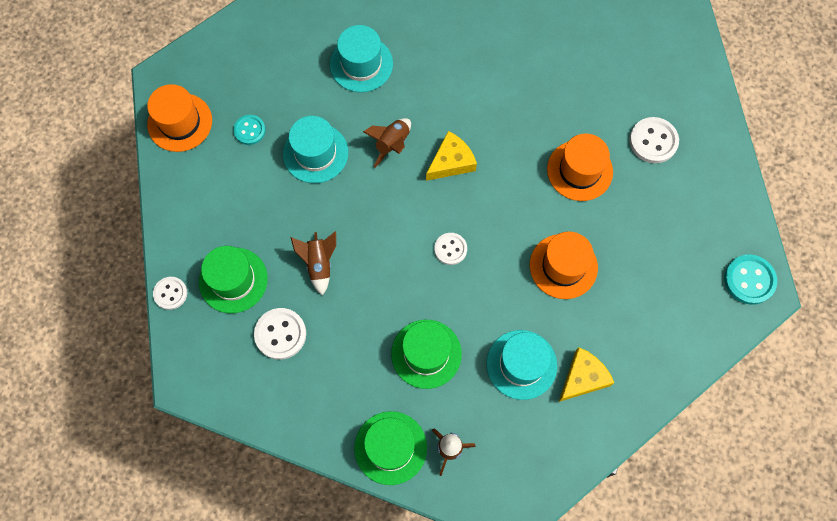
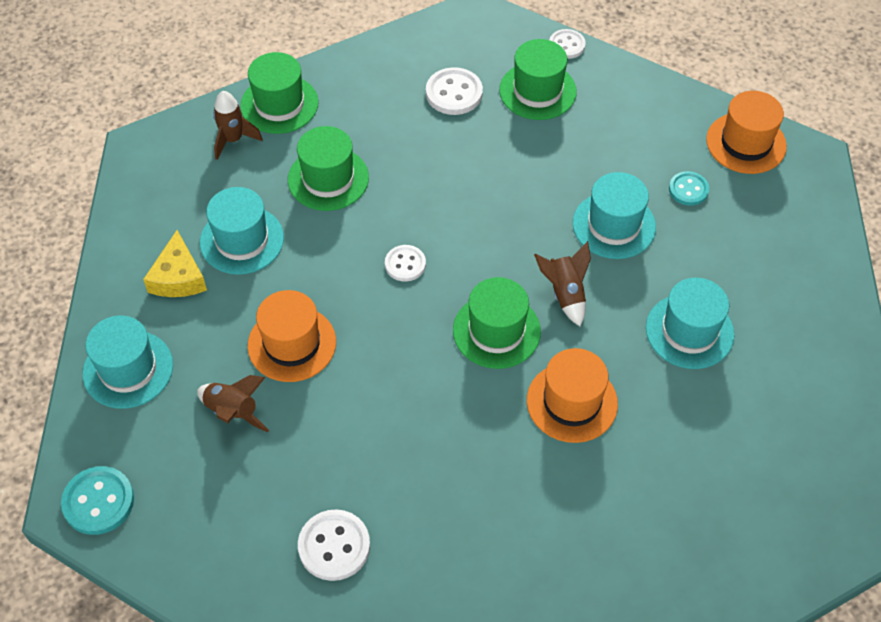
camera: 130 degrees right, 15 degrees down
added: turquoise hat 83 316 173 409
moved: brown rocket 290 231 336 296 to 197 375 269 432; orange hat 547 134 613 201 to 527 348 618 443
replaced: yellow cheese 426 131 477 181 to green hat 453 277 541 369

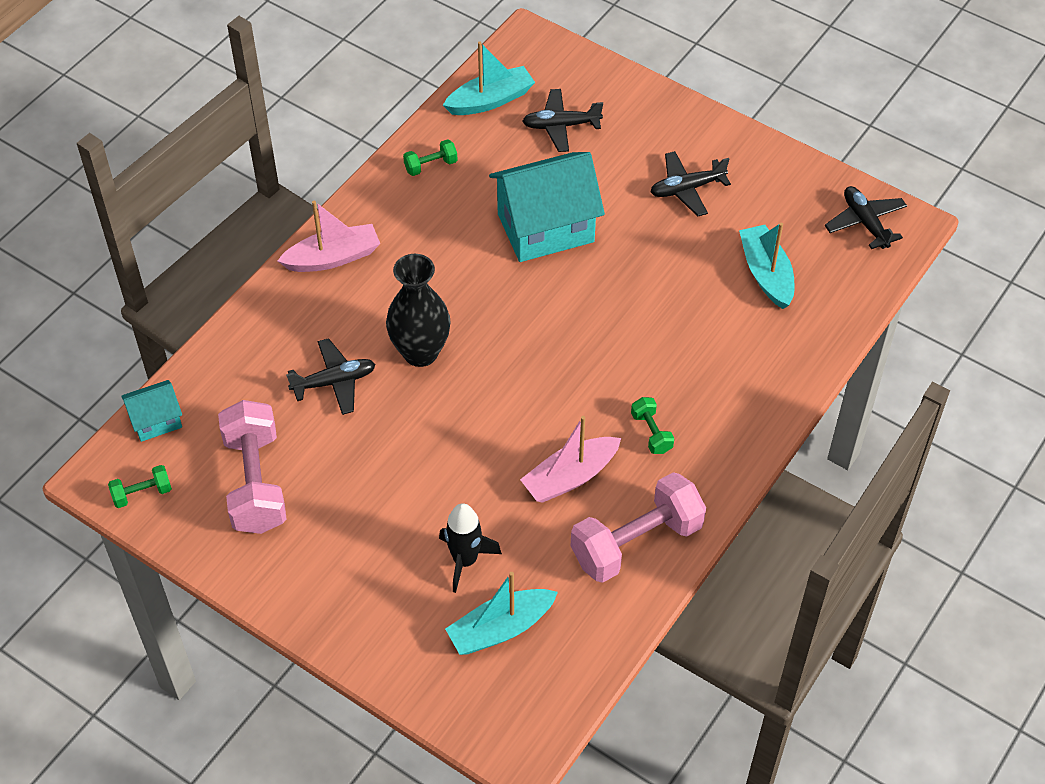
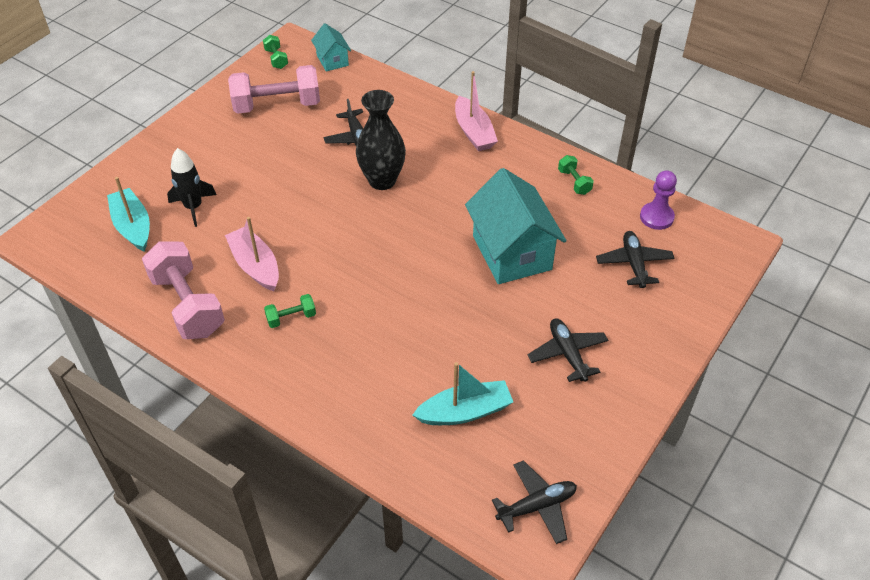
camera: 90 degrees right, 5 degrees down
replaced: turquoise boat 443 41 535 115 to purple pawn 640 170 677 230

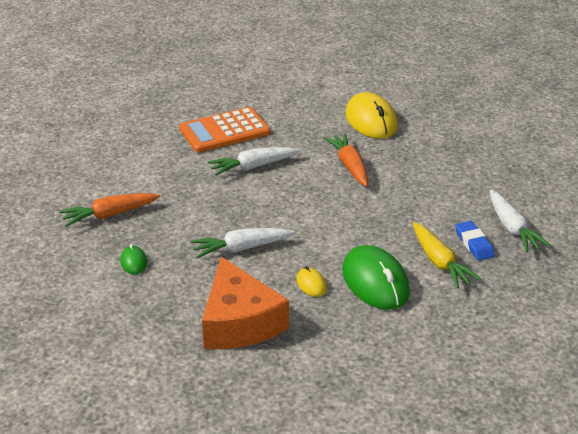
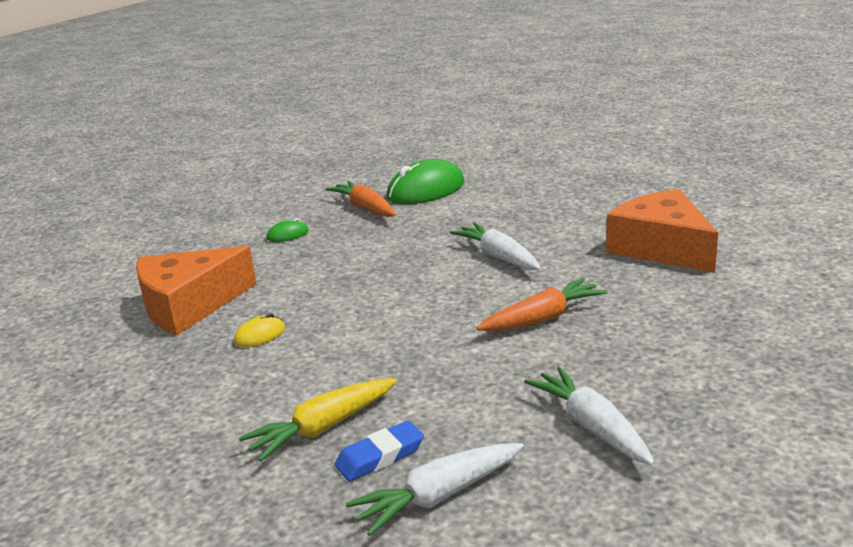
camera: 80 degrees right, 10 degrees down
removed: orange calculator 179 107 270 152; yellow mouse 345 92 398 139
added: orange cheese 606 189 718 273
moved: white carrot 191 228 295 258 to 524 366 655 466; green mouse 342 245 410 310 to 387 159 465 204

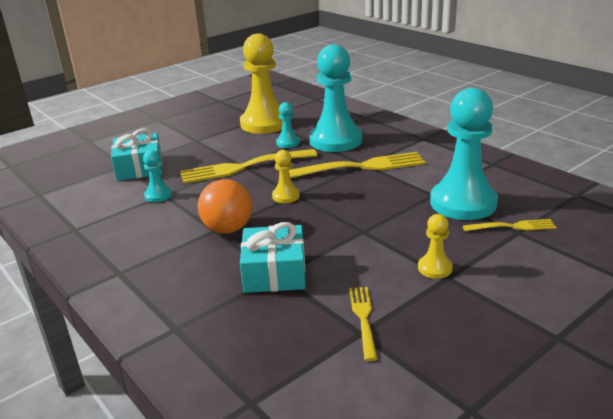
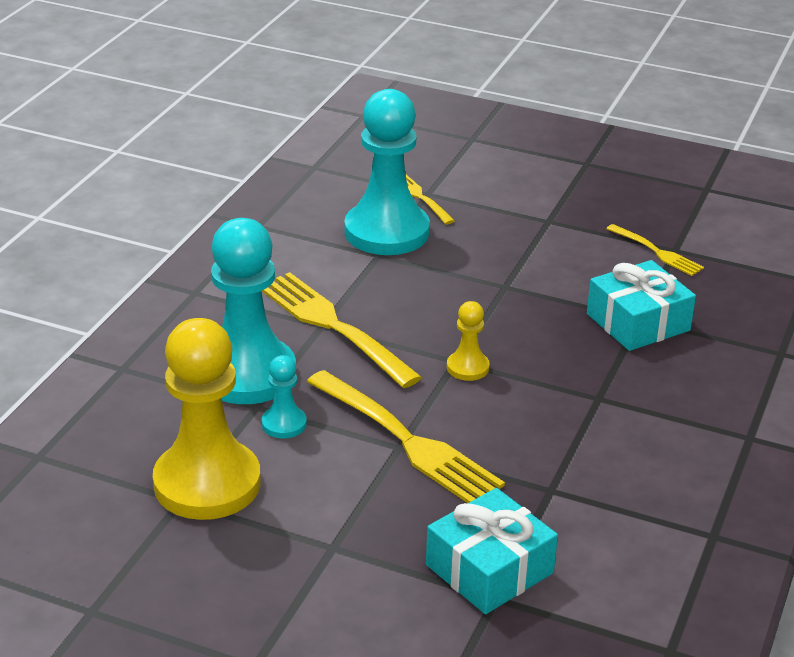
camera: 120 degrees left, 5 degrees up
removed: turquoise pawn 143 150 172 202; orange ball 198 179 252 233; yellow pawn 418 214 453 279
turned: yellow fork 349 287 377 361 = 606 224 704 276 105 degrees counterclockwise

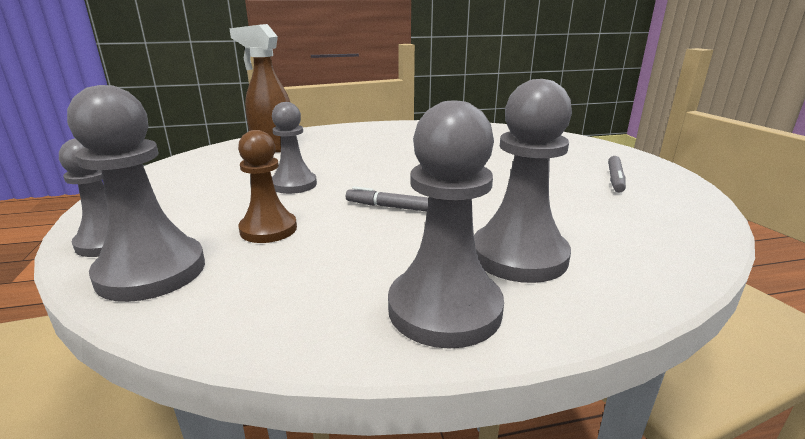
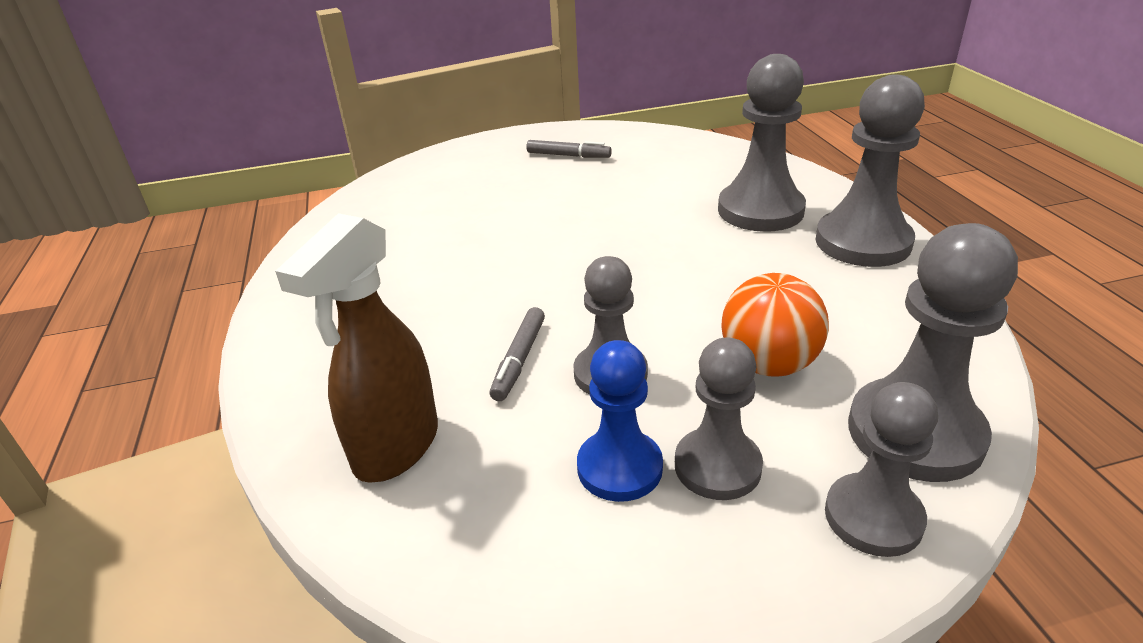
camera: 90 degrees left, 10 degrees up
added: blue pawn 577 340 663 502; grey pawn 675 338 763 500
moved: grey marker 346 186 429 212 to 490 307 545 401
replaced: brown pawn 238 130 297 243 to orange ball 721 273 829 377

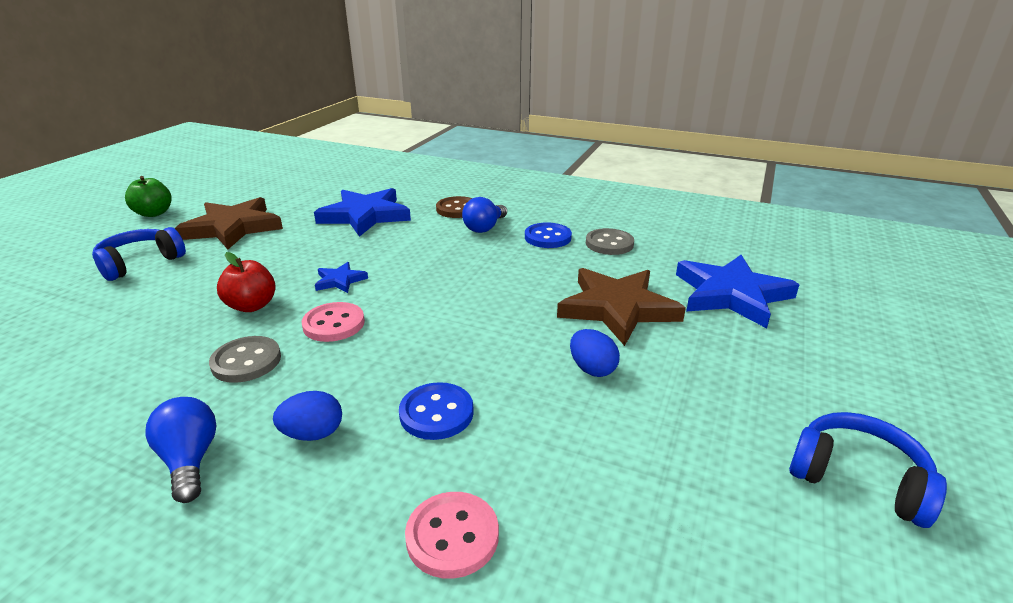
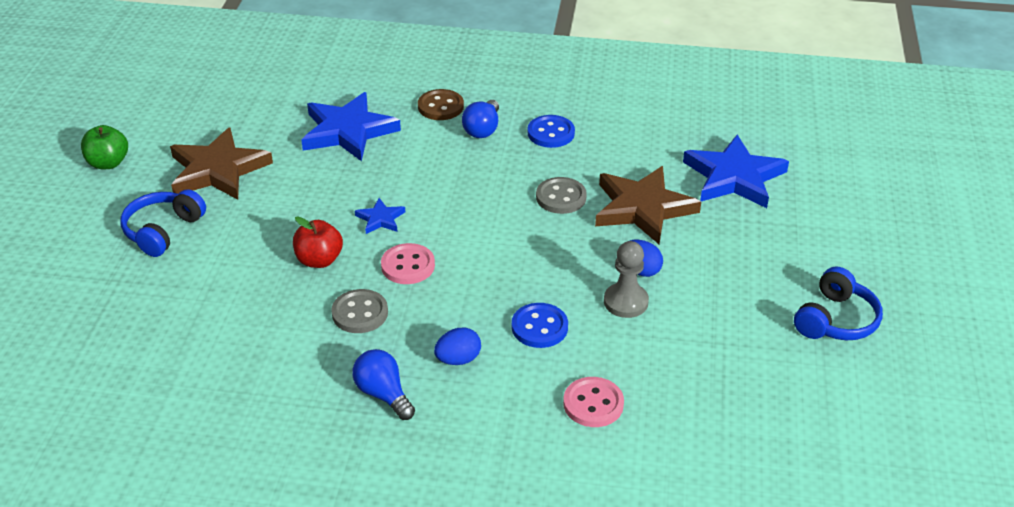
camera: 15 degrees left, 10 degrees up
added: grey pawn 604 241 649 318
moved: grey button 586 228 634 255 to 536 177 587 214
turned: blue headphones 789 412 947 528 = 794 267 883 340 105 degrees clockwise

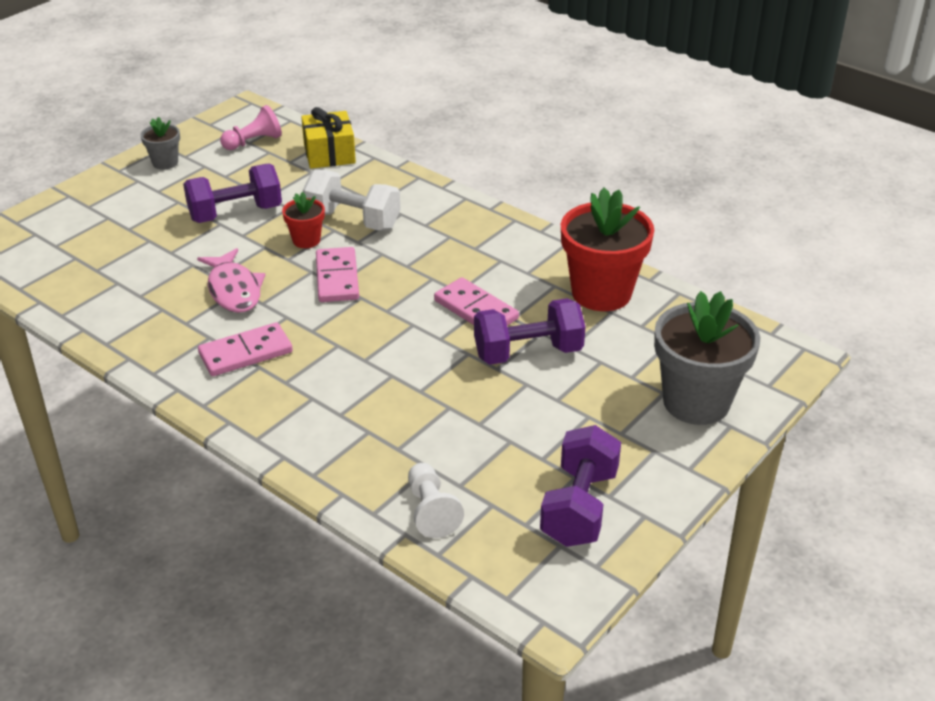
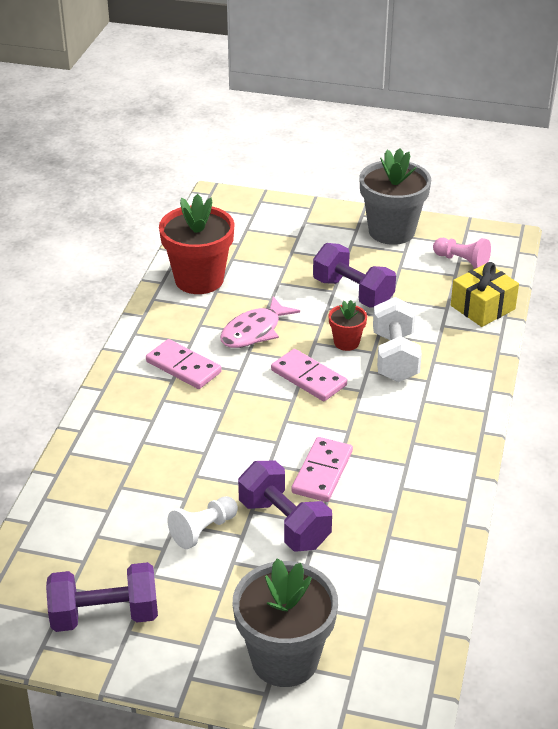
camera: 65 degrees right, 0 degrees up
moved: white pawn 408 463 464 538 to 167 496 238 549; red flower pot 561 188 654 311 to 159 194 235 294
turned: pink domino 316 247 359 302 = 271 349 347 401 75 degrees clockwise
resized: grey flower pot 140 117 180 170 = 359 148 431 245 x2.04

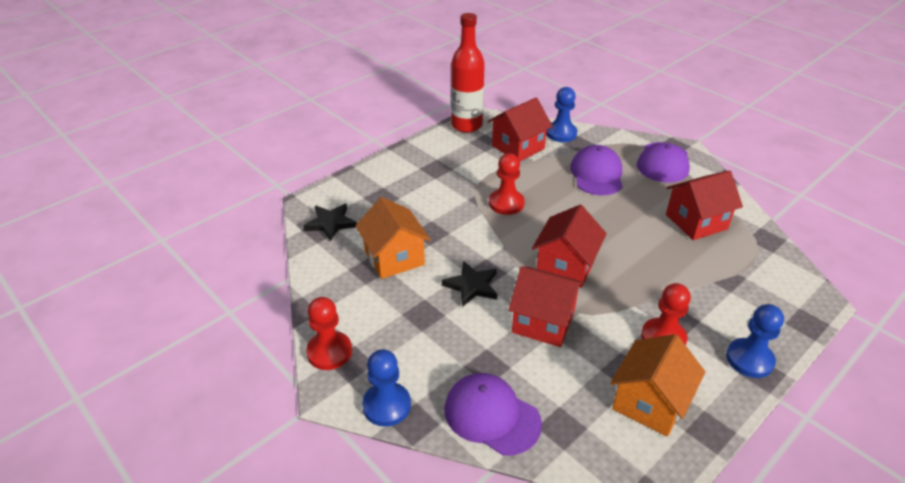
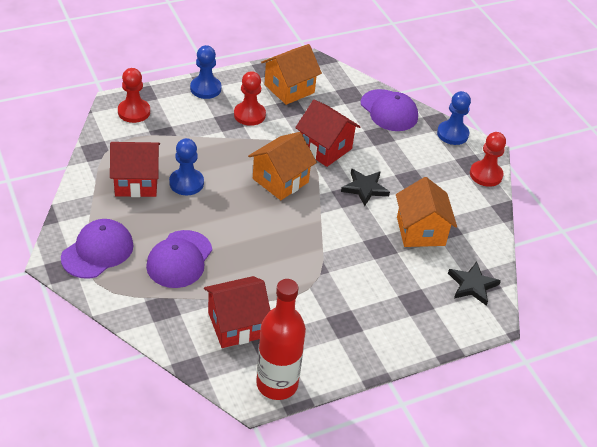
camera: 165 degrees left, 5 degrees up
moved: red pawn 489 153 525 215 to 118 68 150 123; blue pawn 546 87 577 142 to 169 138 204 195
recoloured: red house 532 205 607 288 to orange house 248 132 317 200

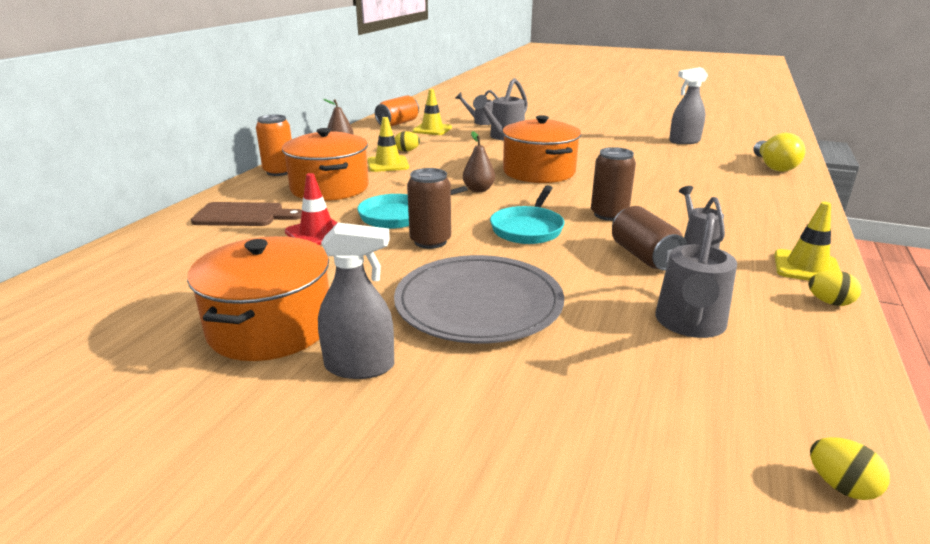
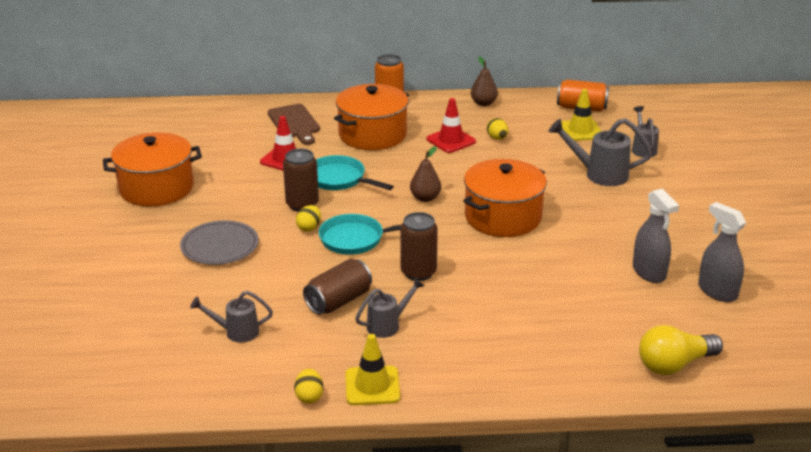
camera: 65 degrees right, 5 degrees up
moved: grey spray bottle 318 223 394 379 to 633 188 679 283; yellow egg 810 437 890 500 to 296 205 321 232
recoloured: yellow traffic cone 367 117 409 172 to red traffic cone 427 98 476 153
resized: grey plate 394 255 564 343 = 180 220 259 265 x0.66; grey watering can 655 213 737 338 = 190 291 273 343 x0.63

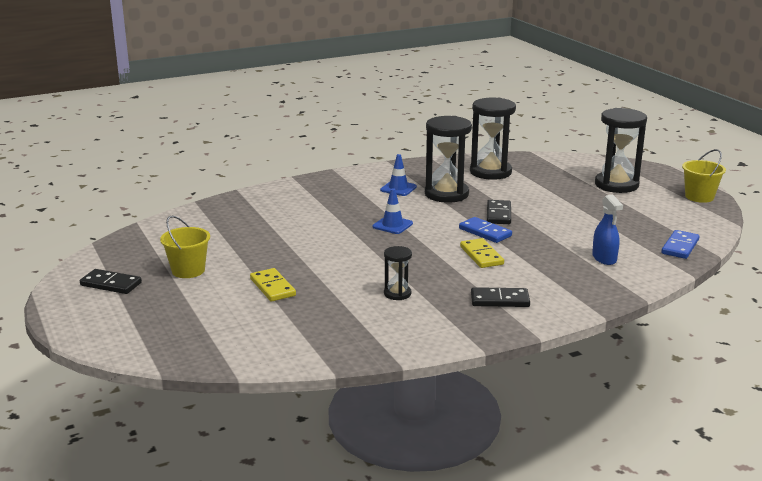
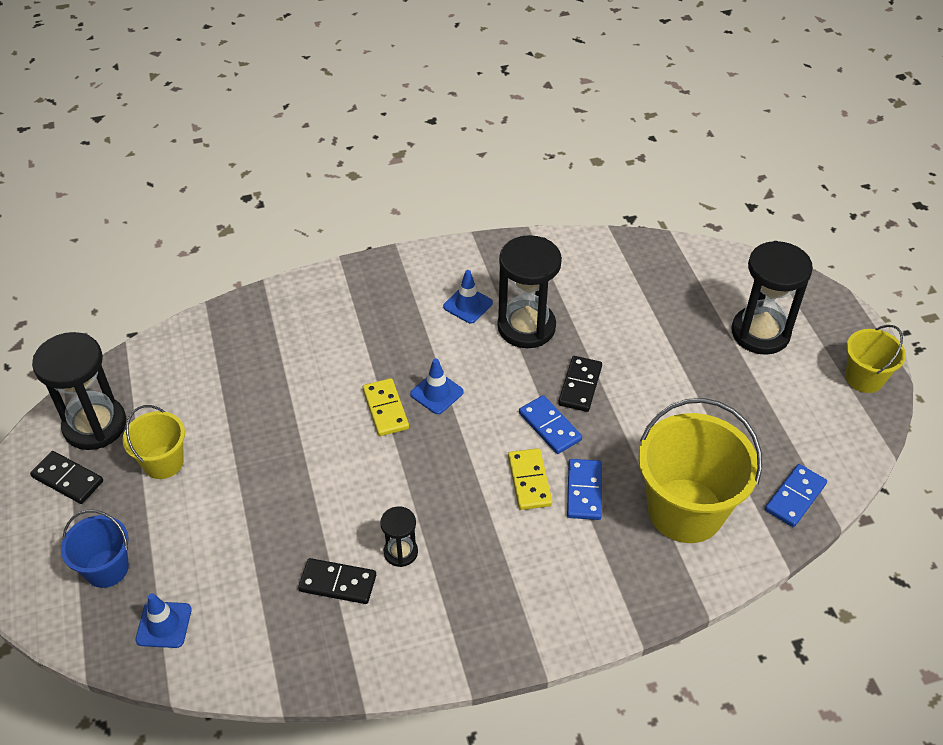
camera: 10 degrees right, 25 degrees up
added: blue bucket 61 510 129 588; blue traffic cone 135 593 192 648; blue domino 567 459 602 520
moved: yellow domino 250 268 296 302 to 363 378 409 436; black hourglass 470 98 516 180 to 32 332 126 450; black domino 471 287 530 307 to 298 558 376 604
replaced: blue spray bottle 592 195 623 265 to yellow bucket 638 398 762 543

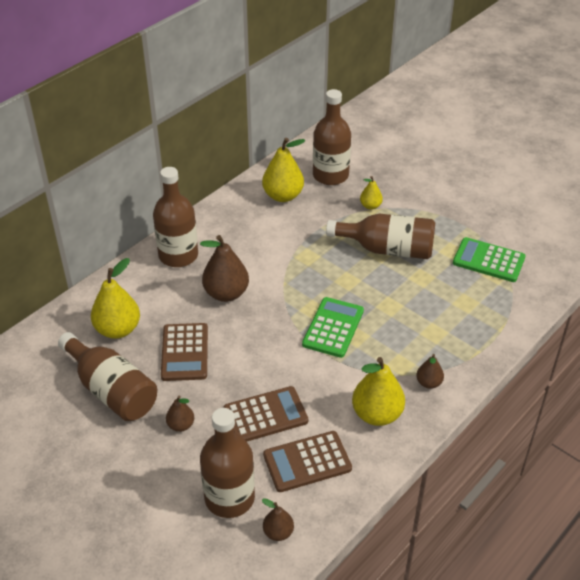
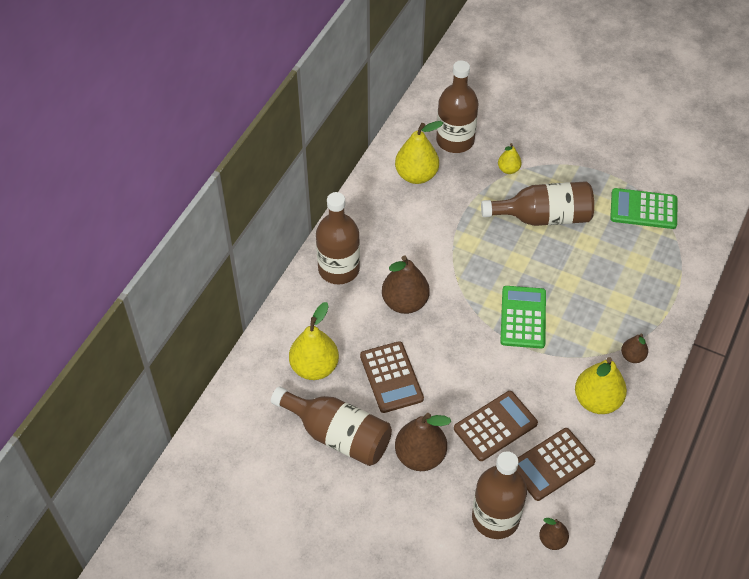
camera: 15 degrees left, 10 degrees up
resized: brown pear 166 396 194 432 = 395 413 451 471 x1.87

